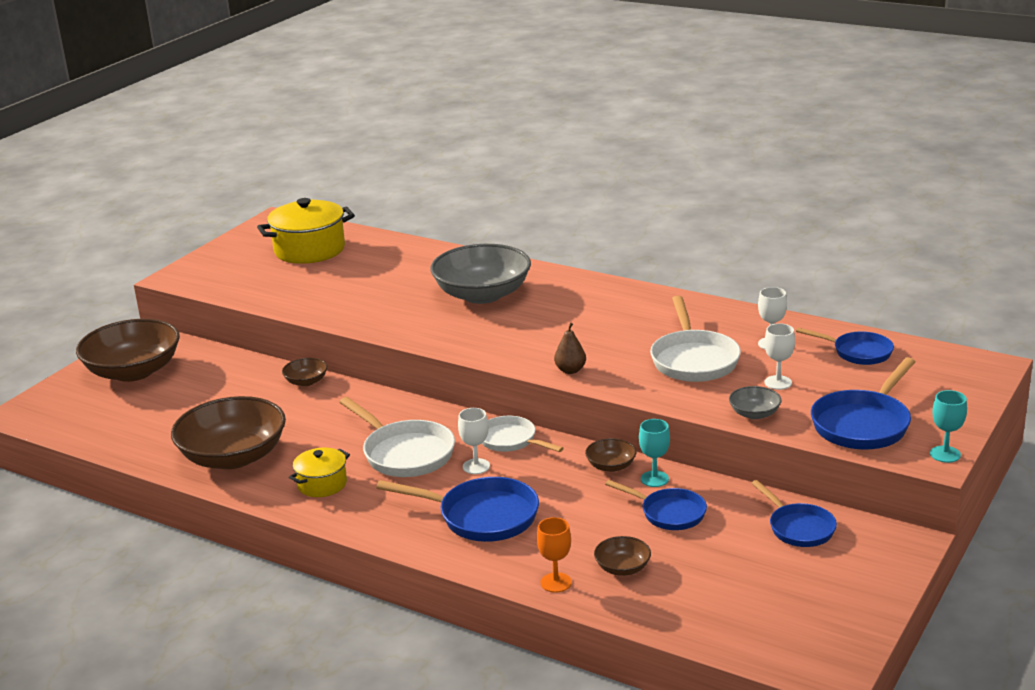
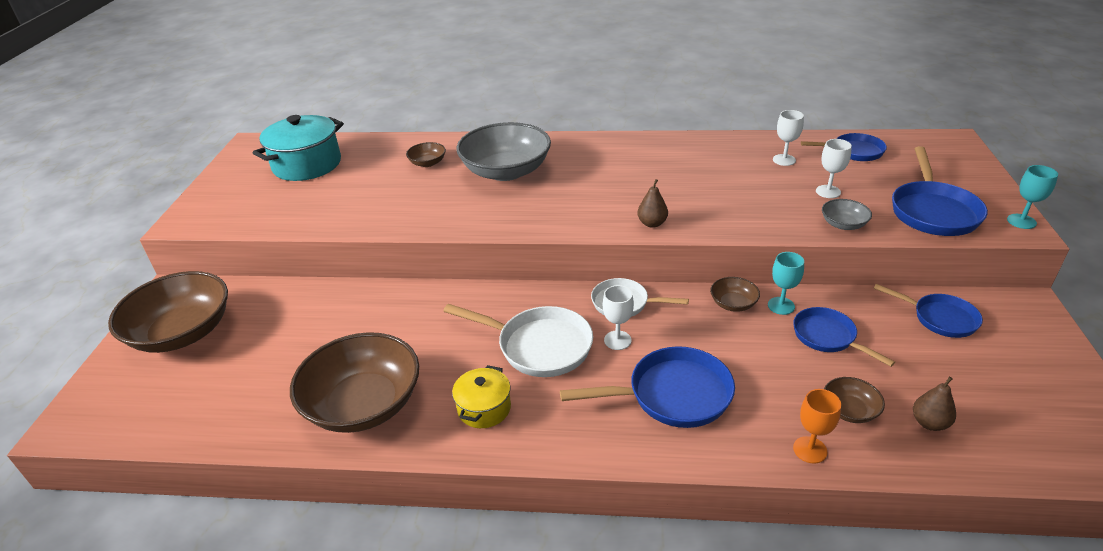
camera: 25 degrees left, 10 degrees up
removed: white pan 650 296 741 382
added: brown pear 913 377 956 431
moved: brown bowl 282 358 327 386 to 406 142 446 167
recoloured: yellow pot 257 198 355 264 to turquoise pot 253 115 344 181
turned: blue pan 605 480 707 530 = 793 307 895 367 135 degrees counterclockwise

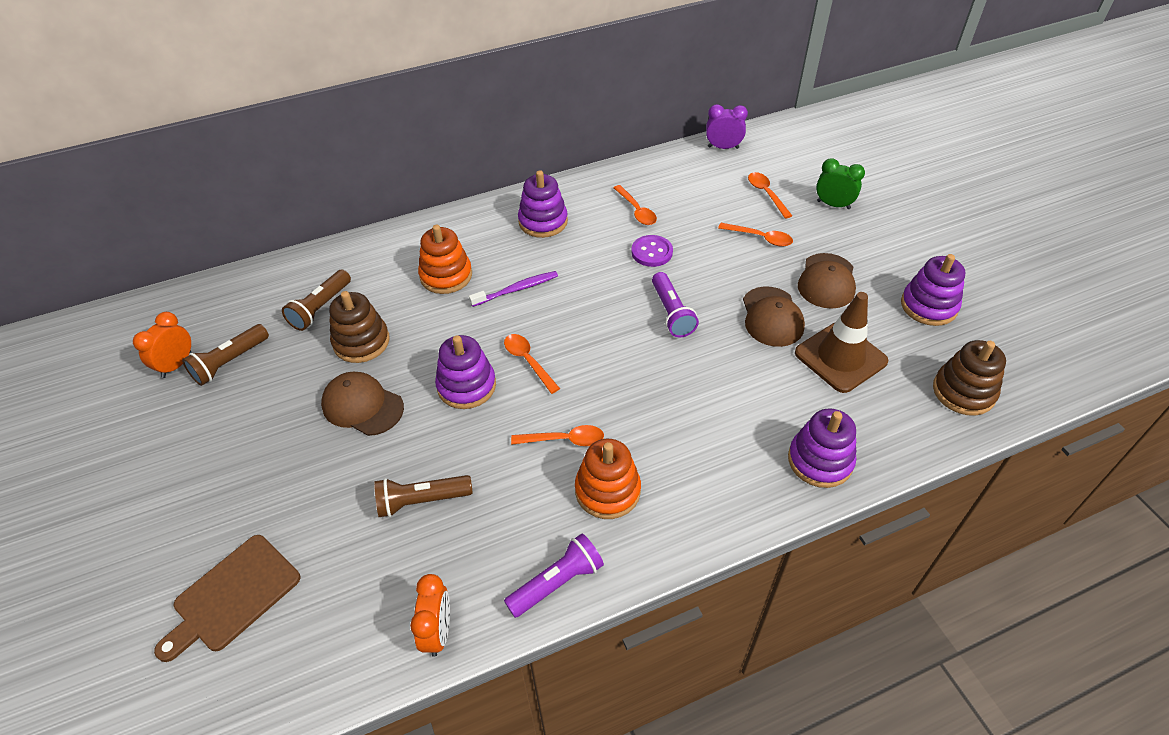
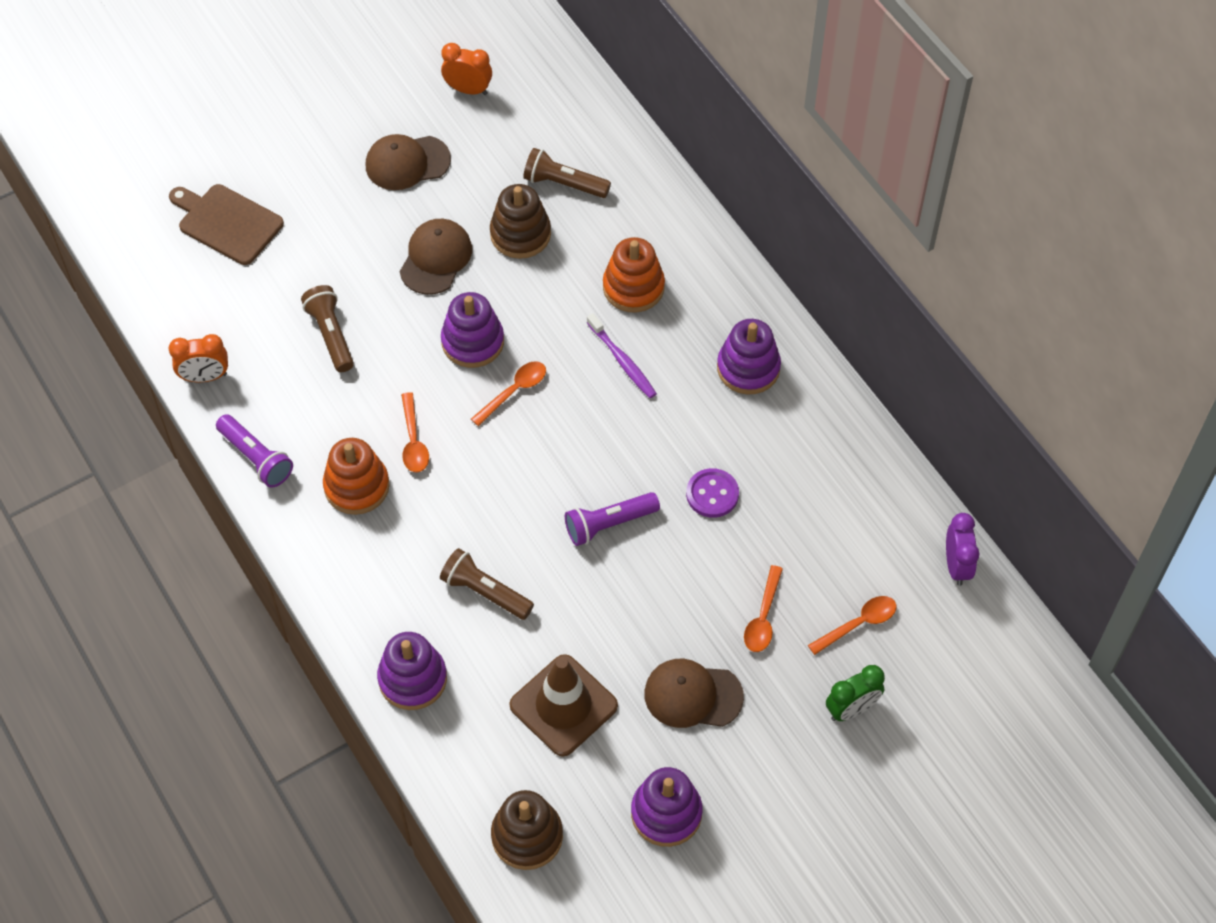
camera: 80 degrees right, 10 degrees up
removed: orange spoon 613 185 657 225
moved: brown flashlight 182 324 269 386 to 440 548 534 620; brown cap 743 287 805 347 to 366 134 451 190
turned: green clock 816 158 865 209 = 826 665 885 721 45 degrees clockwise

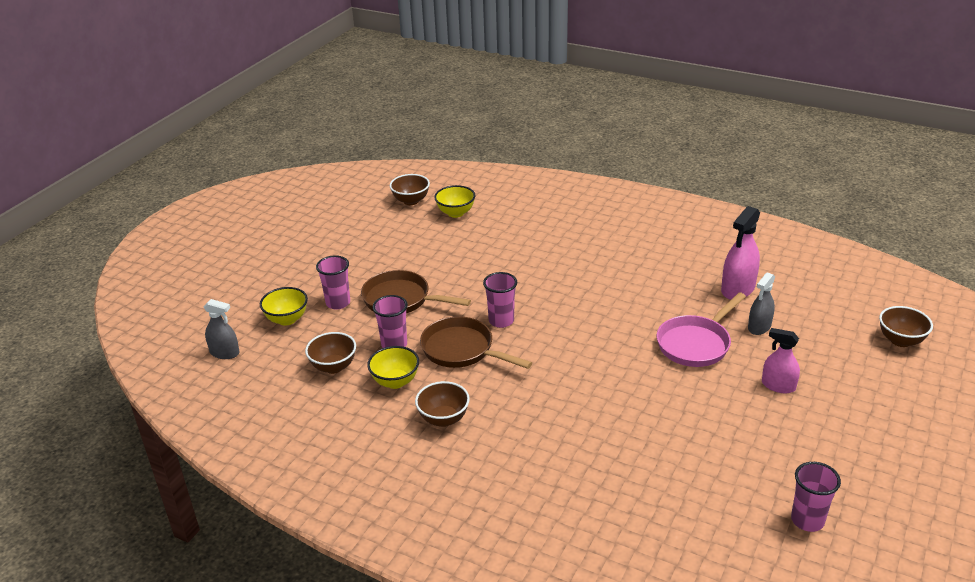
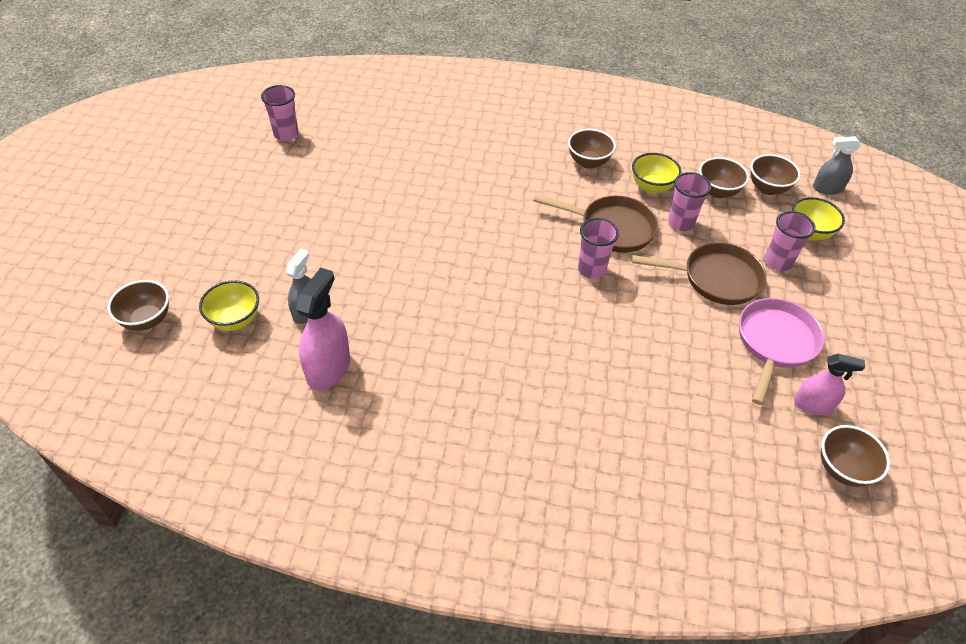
camera: 160 degrees right, 15 degrees up
added: brown bowl 751 154 800 195
moved: yellow bowl 434 185 475 218 to 199 280 259 331; pink pan 657 292 746 367 to 739 298 825 405; pink spray bottle 762 328 800 393 to 794 354 865 415

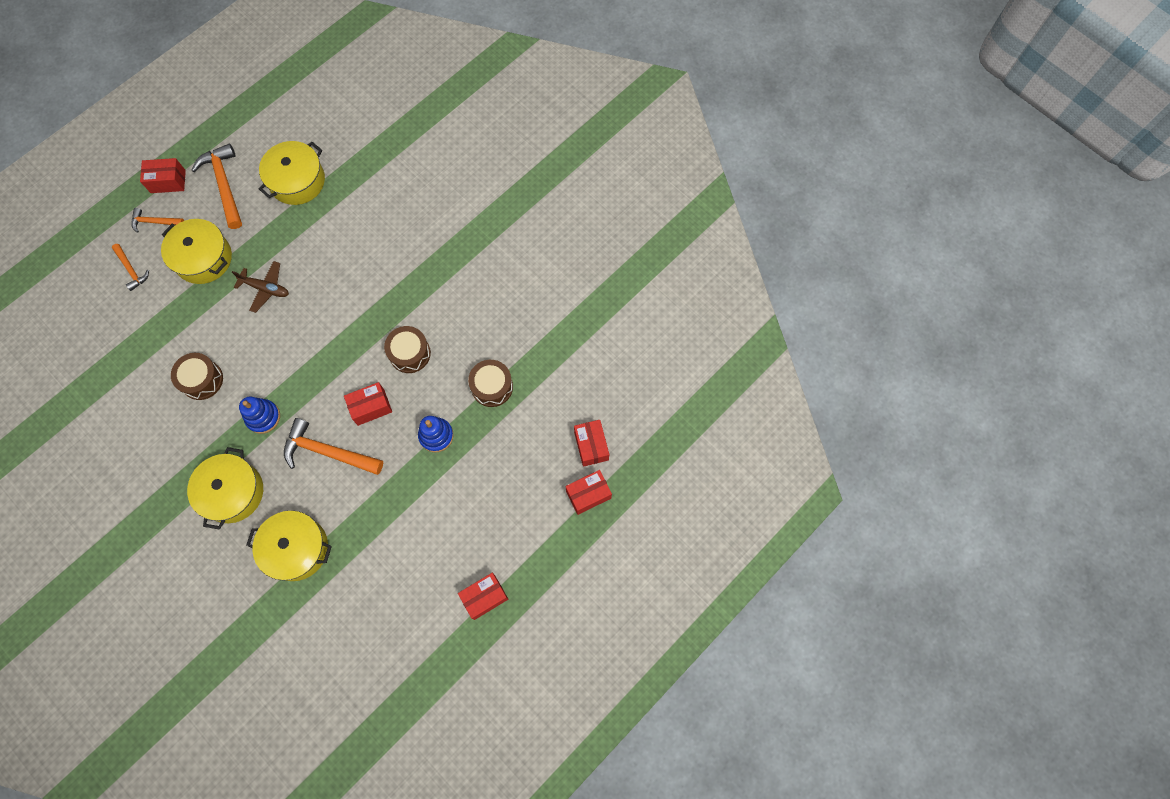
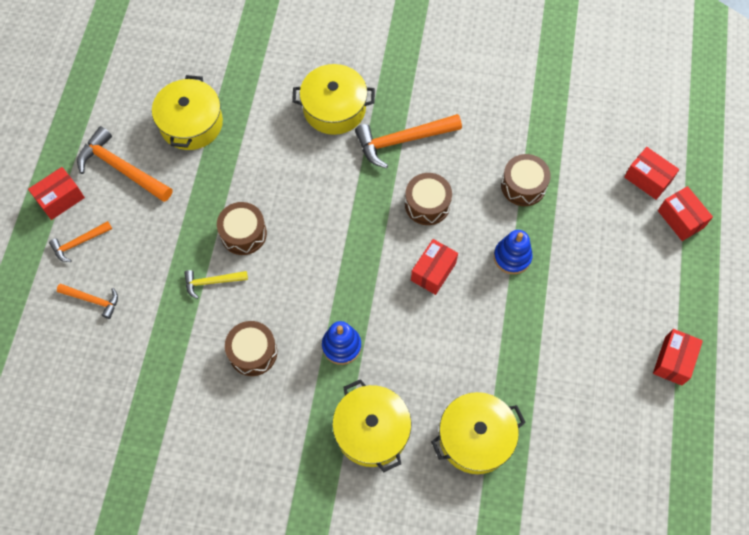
camera: 35 degrees left, 5 degrees down
added: yellow hammer 184 270 248 299
moved: yellow pot 161 219 232 284 to 292 64 375 135; orange hammer 284 418 383 475 to 355 114 462 168
replaced: brown plane 232 261 289 313 to brown drum 217 202 267 255
turned: red box 565 470 612 515 = 658 186 713 241 60 degrees counterclockwise

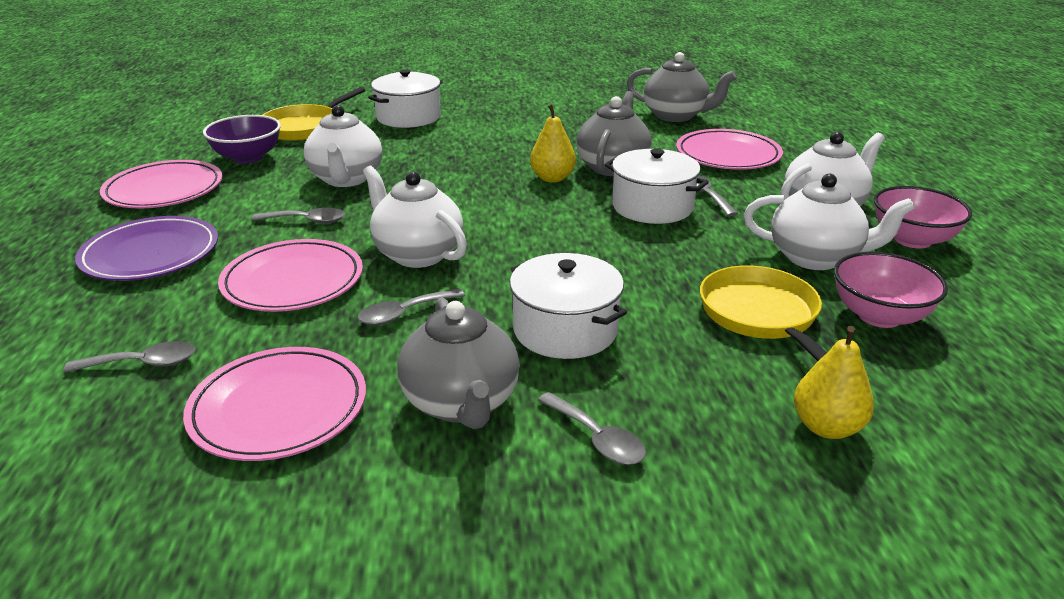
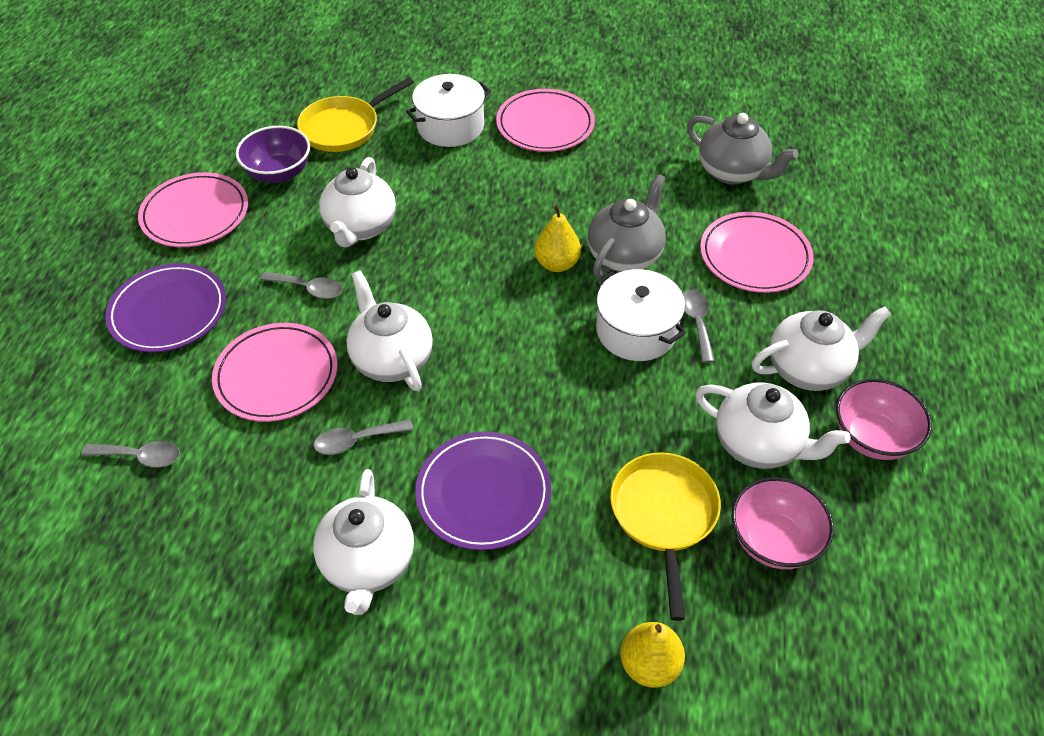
camera: 15 degrees right, 20 degrees up
removed: grey spoon 537 392 646 465
moved: pink plate 183 347 366 461 to 496 89 595 152
replaced: white pot 510 253 627 359 to purple plate 415 431 551 551
recoloured: grey teapot 397 297 520 429 to white teapot 313 469 414 615

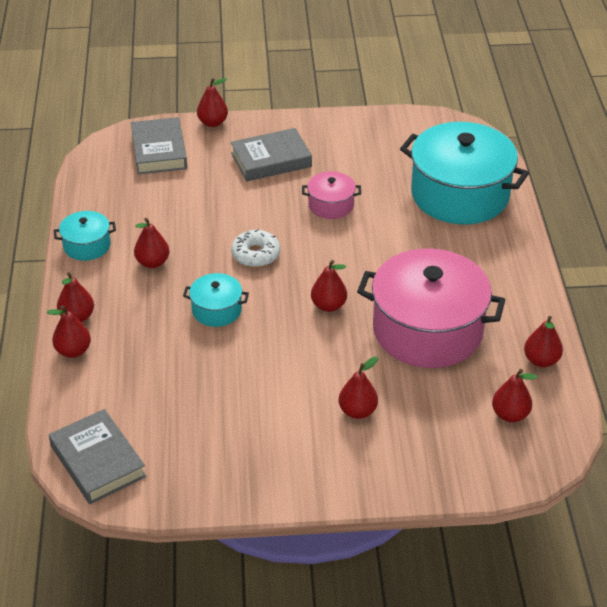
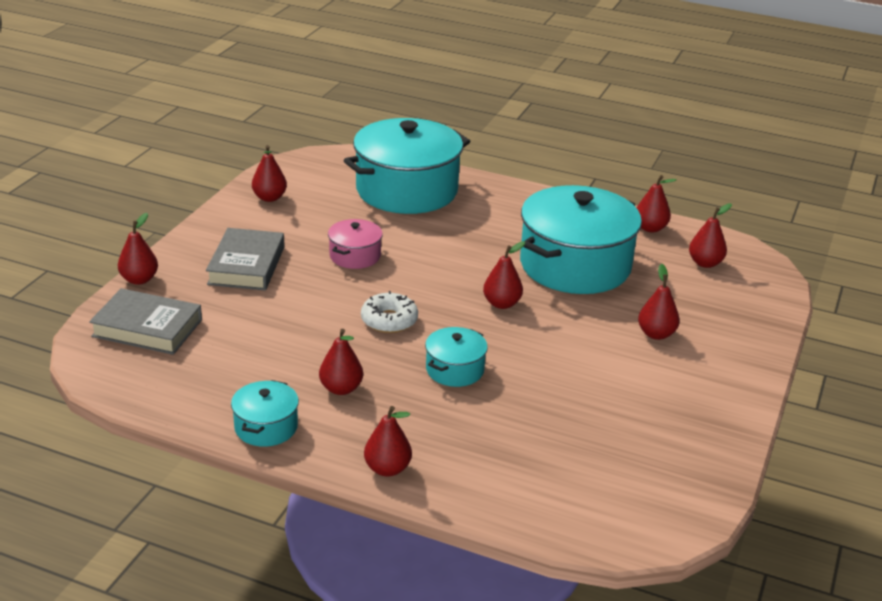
camera: 65 degrees left, 10 degrees down
removed: grey book 49 409 147 504
moved: red pear 47 305 91 358 to 252 145 287 202
recoloured: pink pot 357 249 505 368 to turquoise pot 520 185 642 294

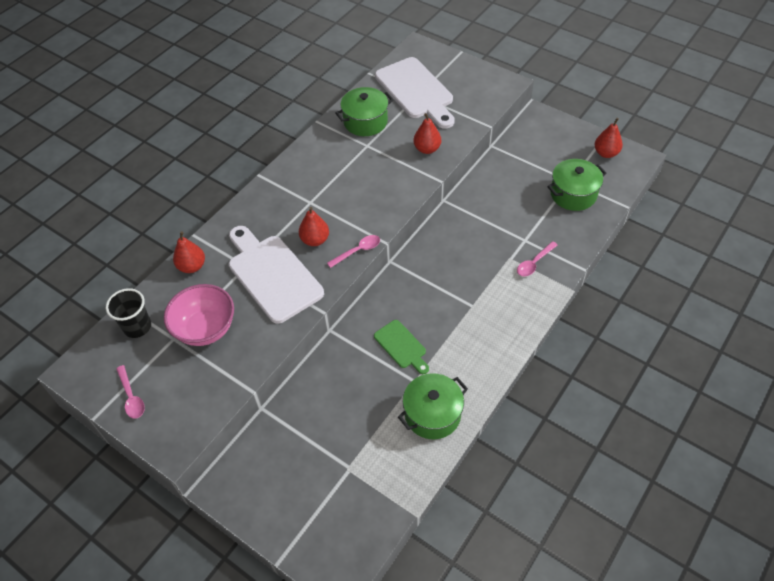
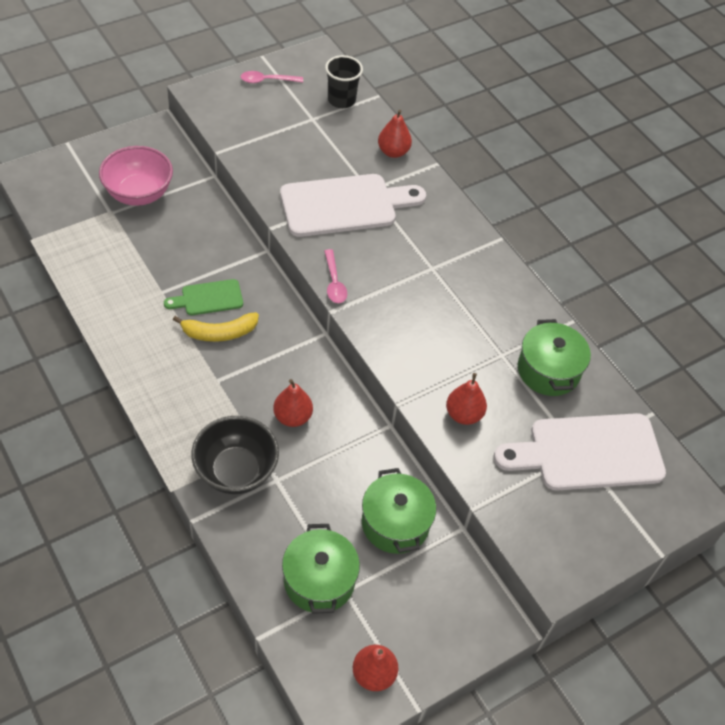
camera: 105 degrees right, 0 degrees up
added: yellow banana 173 312 259 342
moved: pink bowl 164 284 234 346 to 99 146 173 206; red pear 299 207 329 246 to 273 379 313 427; green pot 398 373 468 439 to 362 468 436 554
replaced: pink spoon 517 241 558 276 to black bowl 191 416 279 494

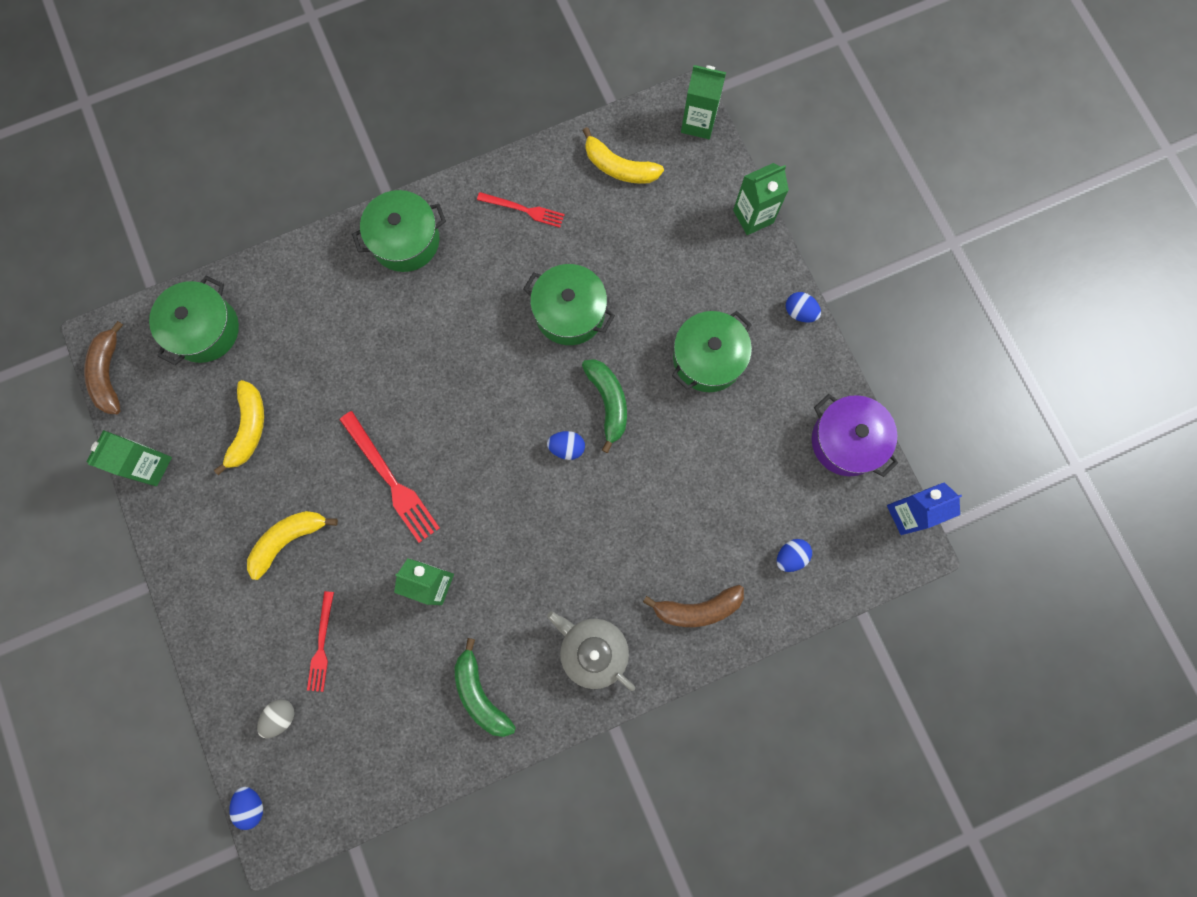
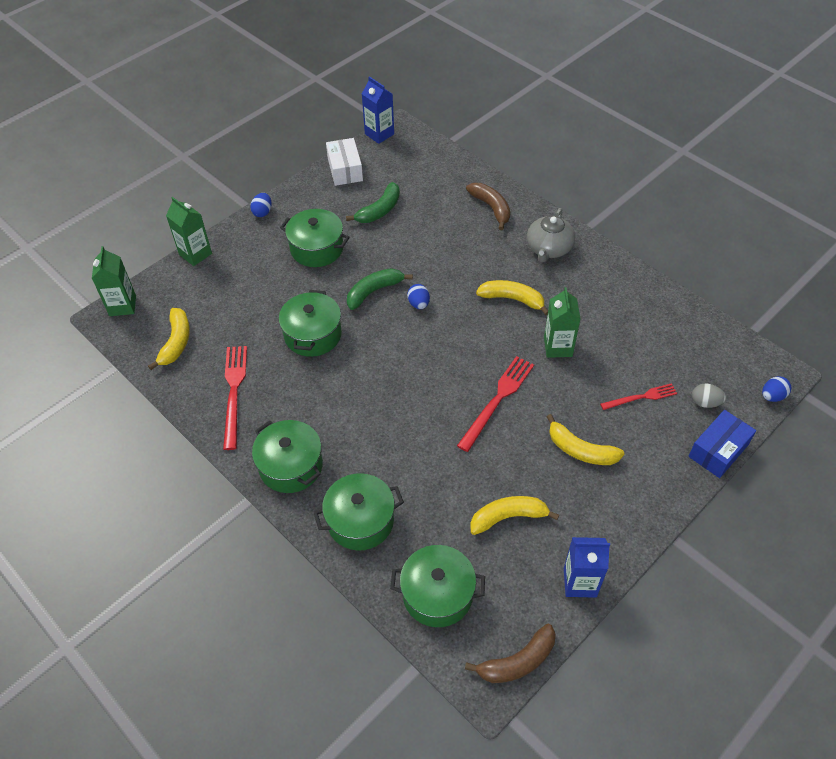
camera: 110 degrees left, 25 degrees down
removed: blue egg 777 539 812 572
added: green pot 314 473 404 551; yellow banana 476 280 548 315; blue box 688 410 756 478
moved: green banana 454 638 516 737 to 346 182 400 223
replaced: purple pot 812 394 898 477 to white box 326 138 363 186
recoloured: green carton 86 430 172 486 to blue carton 564 537 610 598
resized: red fork 477 192 565 228 = 223 346 247 450 x1.60

